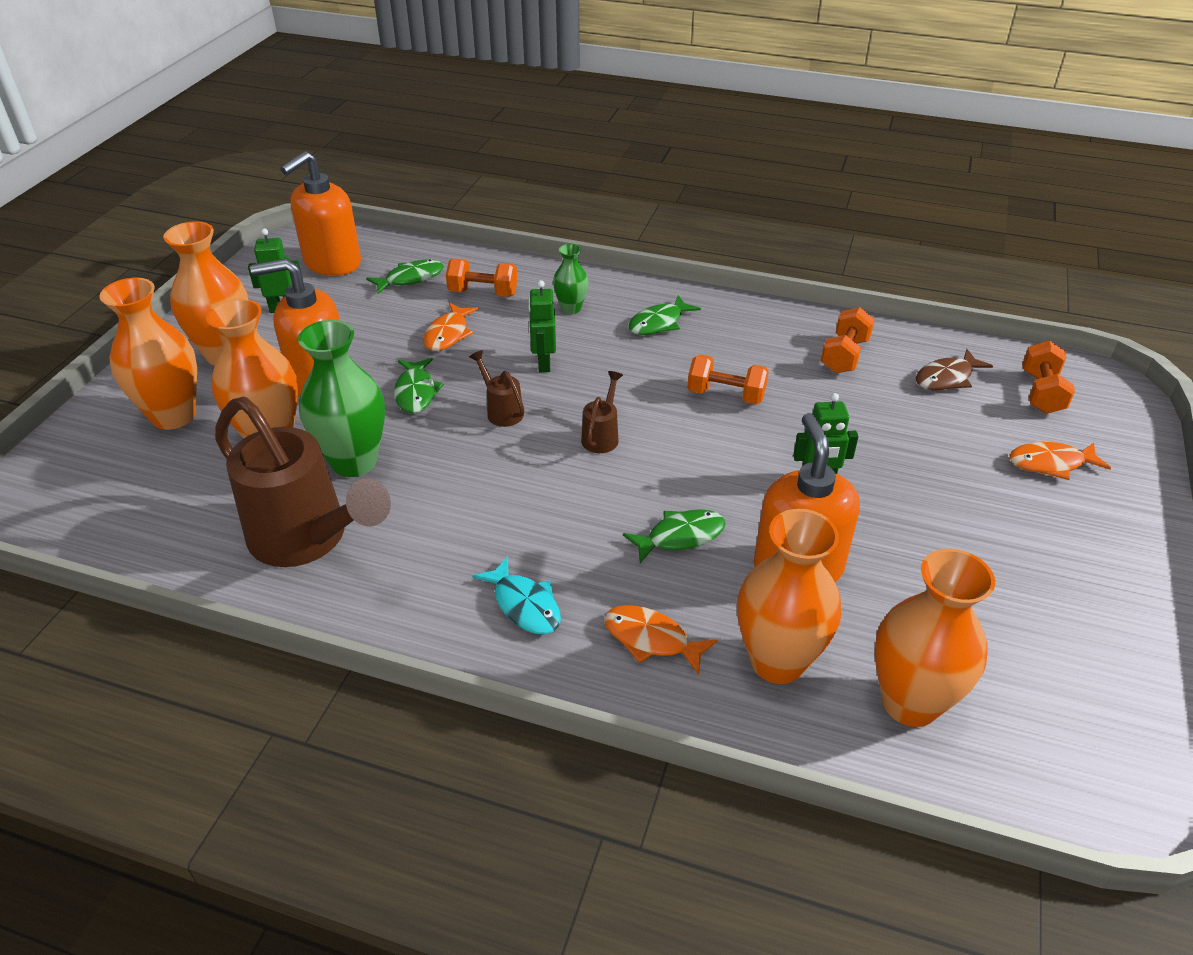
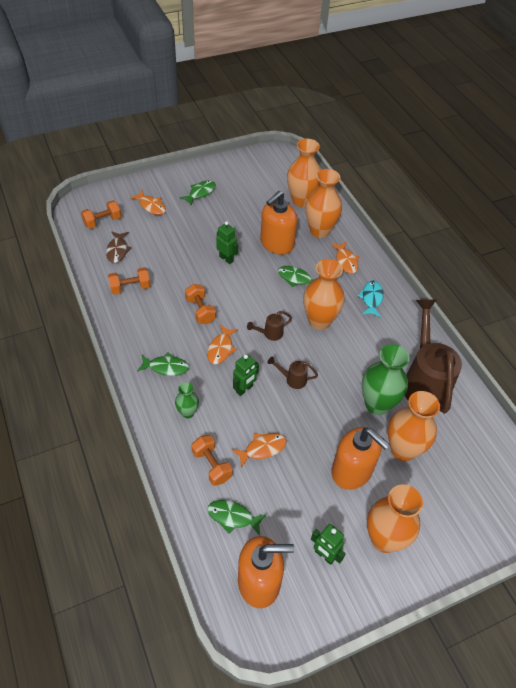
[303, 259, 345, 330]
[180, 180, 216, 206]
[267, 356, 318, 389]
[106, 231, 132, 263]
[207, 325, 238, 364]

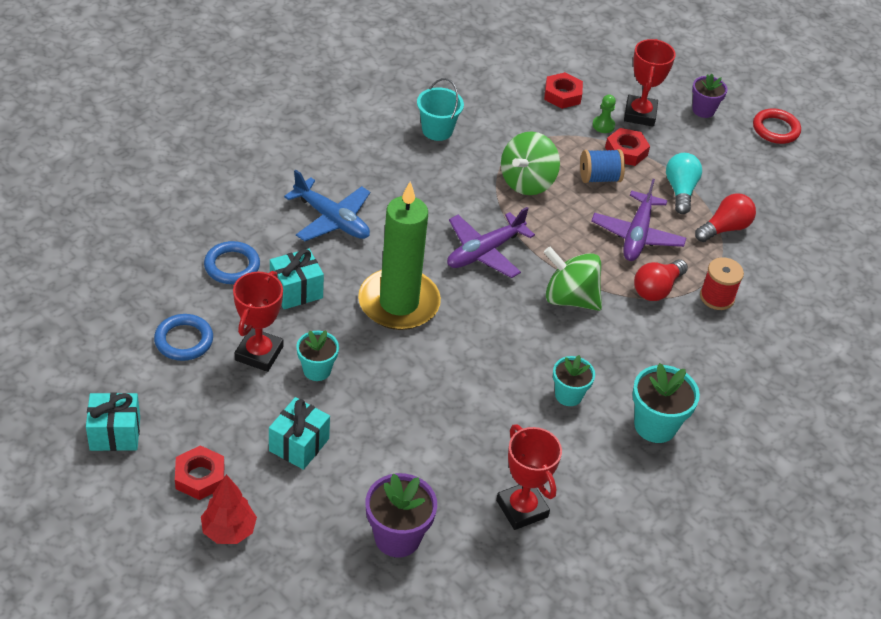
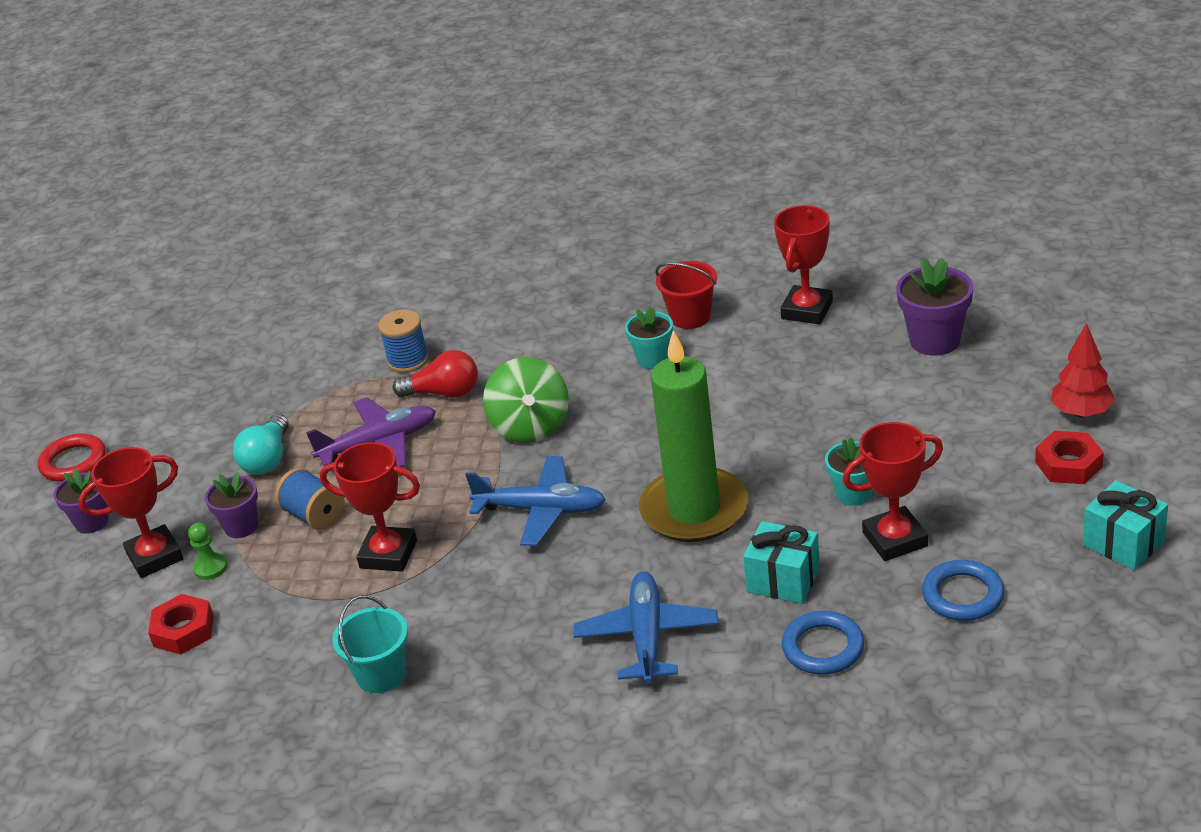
[269, 397, 330, 470] (first image)
[465, 456, 606, 546]
[320, 442, 420, 572]
[205, 472, 258, 538]
[632, 363, 700, 443] (first image)
[233, 414, 289, 475]
[695, 193, 756, 242] (first image)
[378, 310, 429, 373]
[655, 261, 717, 329]

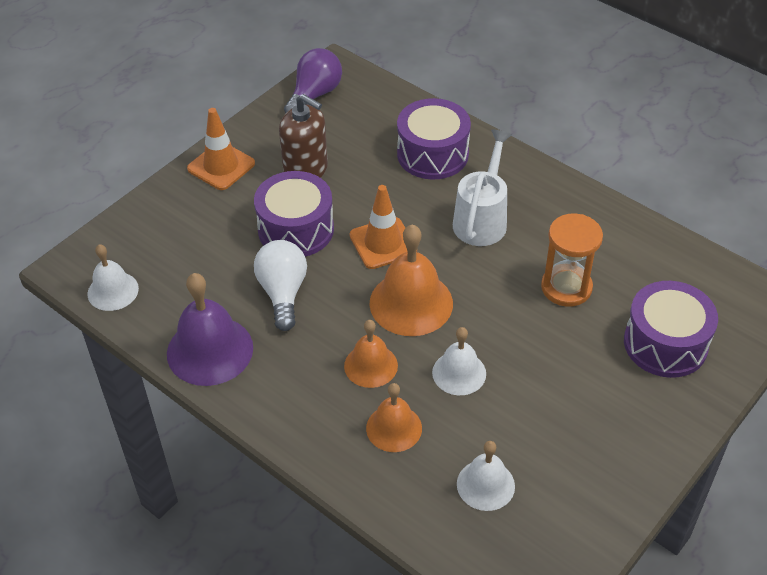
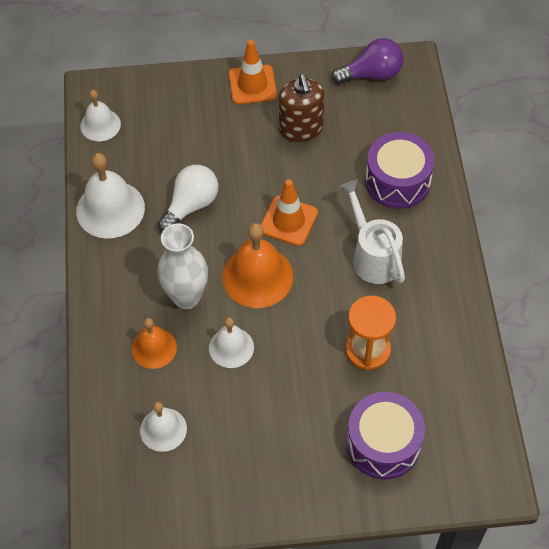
[76, 153, 145, 239]
[254, 171, 334, 257] (first image)
[157, 223, 208, 309]
[340, 180, 405, 284]

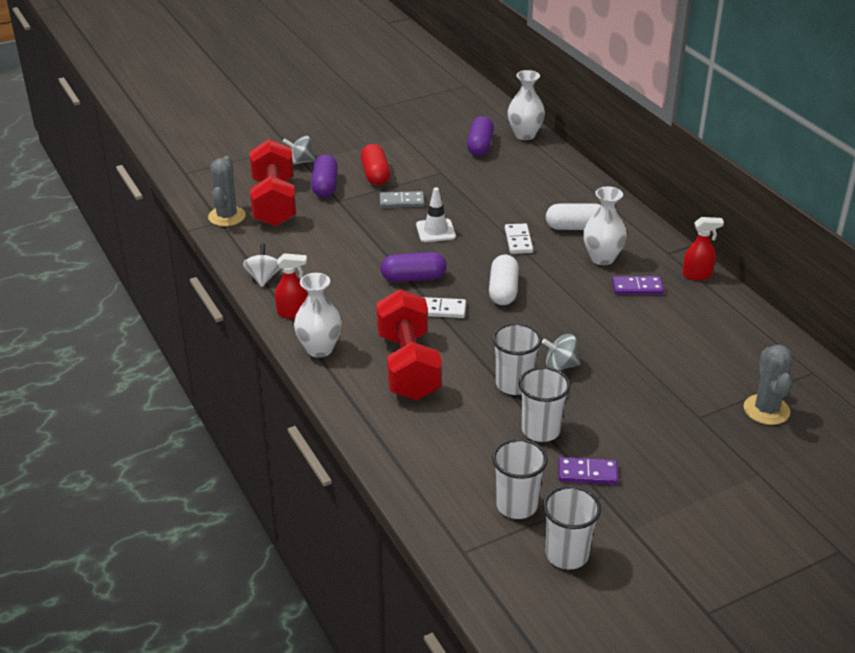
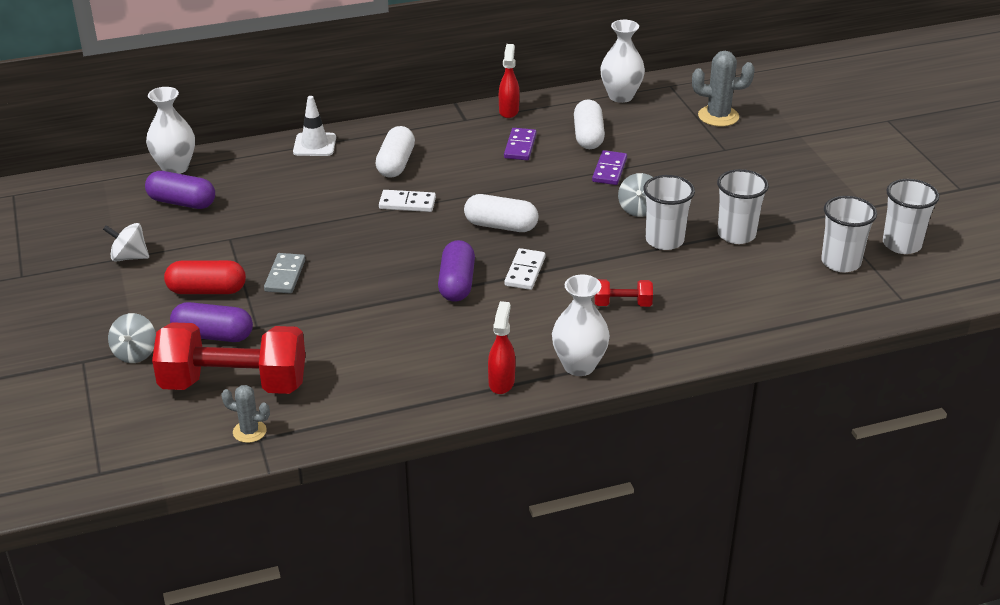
[221, 385, 270, 443]
[103, 223, 149, 262]
[594, 279, 653, 307]
[293, 96, 336, 156]
[592, 150, 627, 185]
[600, 20, 645, 103]
[574, 100, 605, 149]

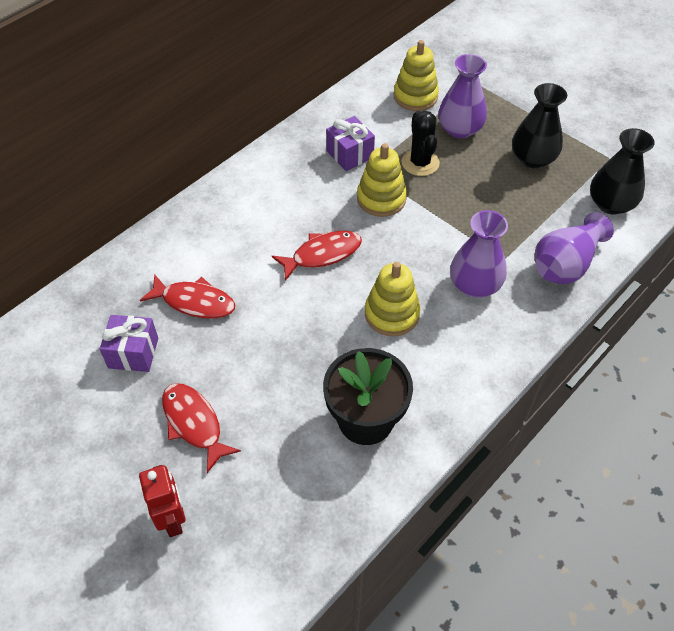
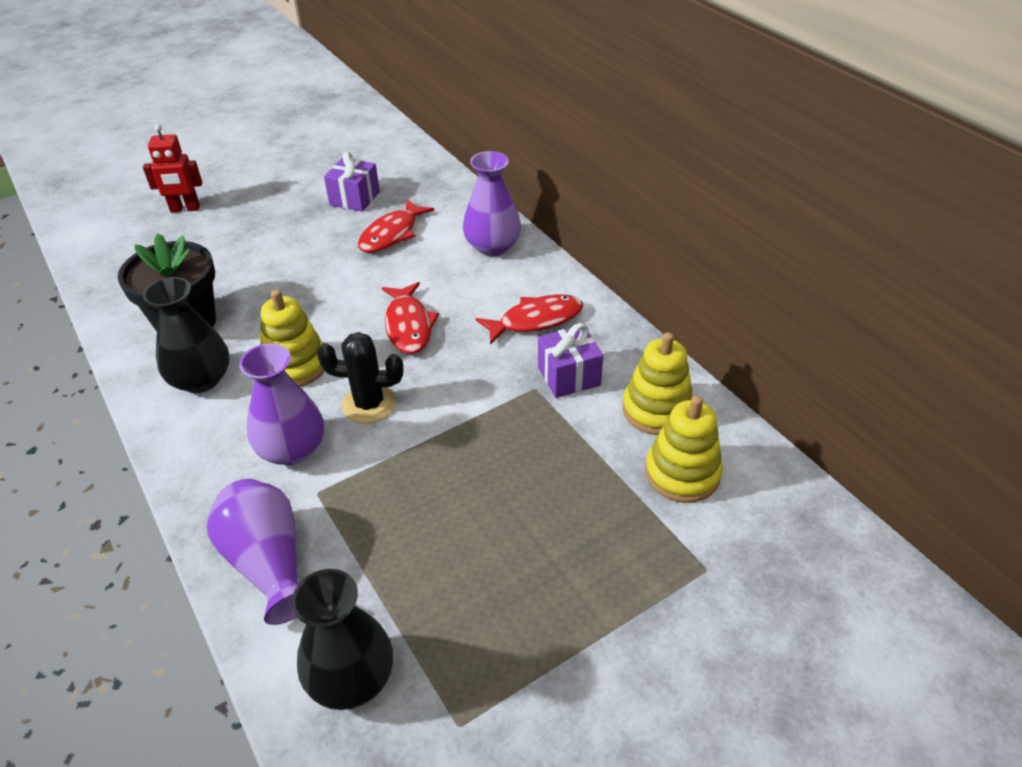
[476, 294, 583, 345]
[622, 332, 693, 435]
[317, 332, 403, 424]
[463, 151, 521, 256]
[143, 277, 230, 393]

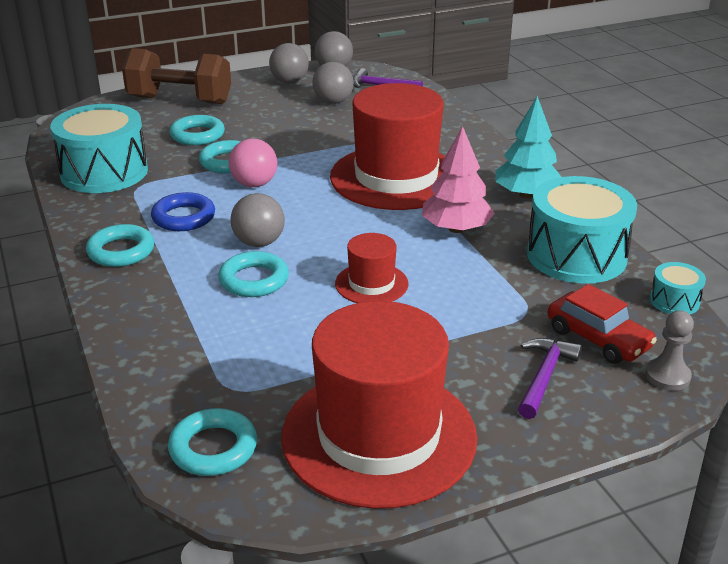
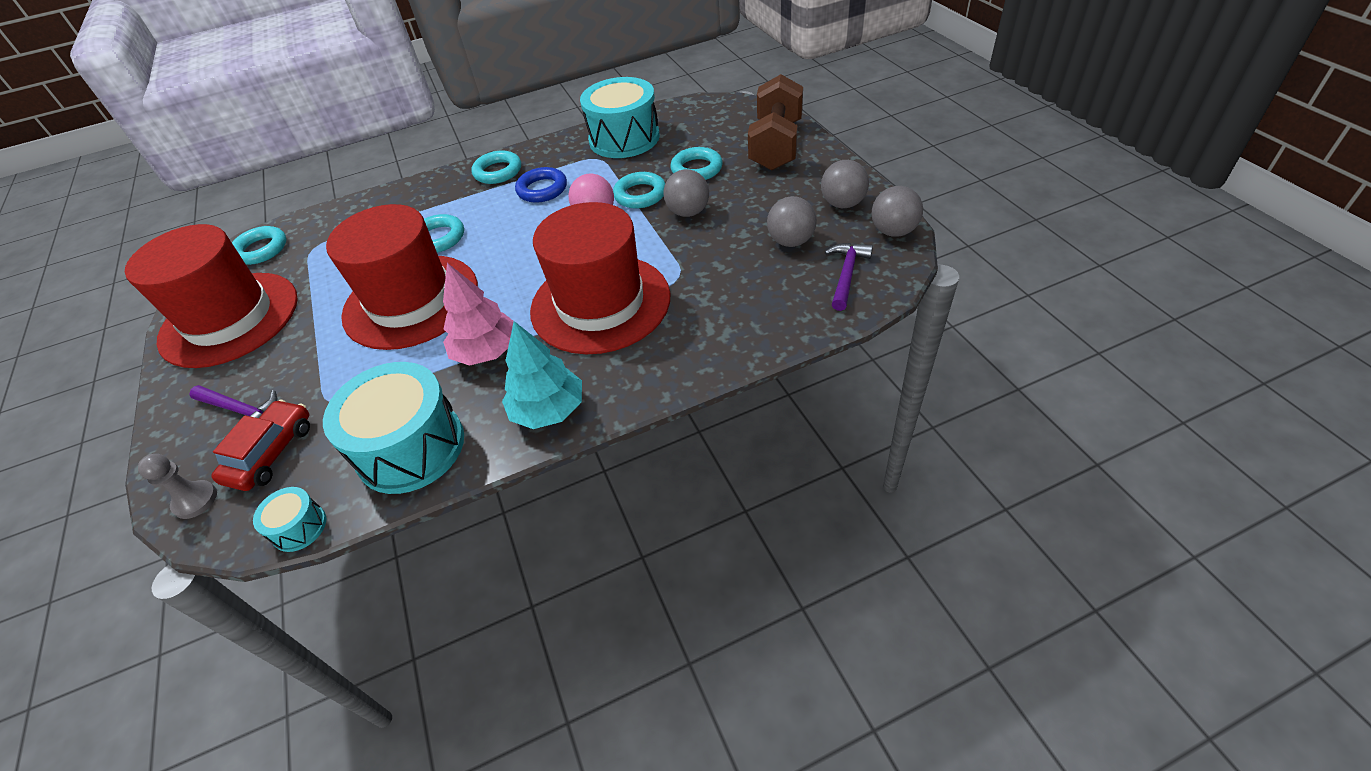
[664, 169, 709, 217]
[326, 204, 478, 350]
[211, 400, 310, 491]

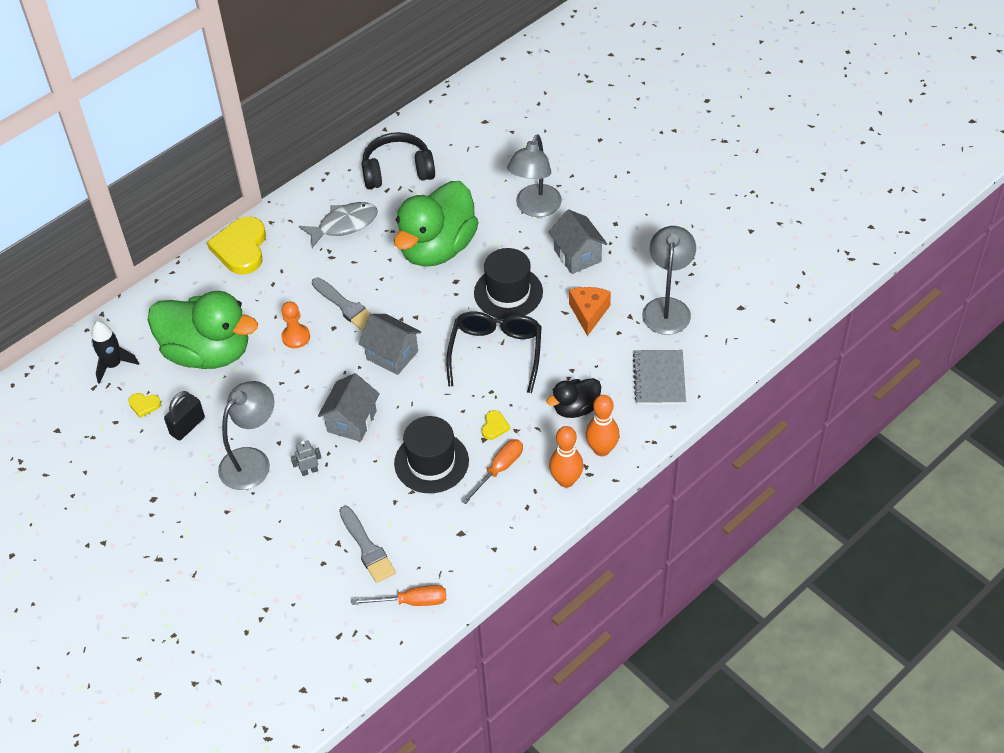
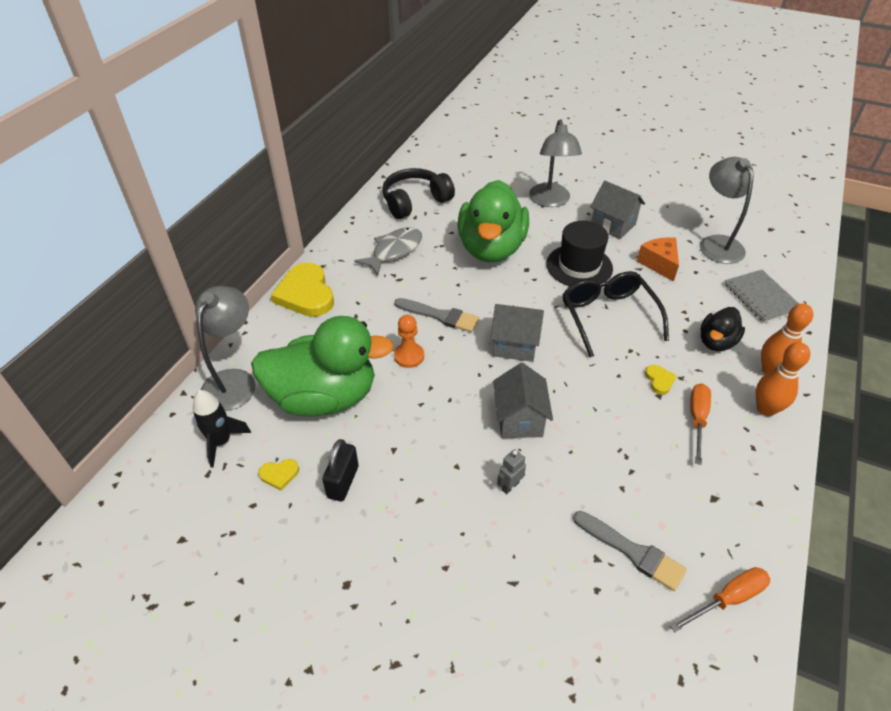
[195, 286, 255, 411]
[394, 416, 469, 493] (first image)

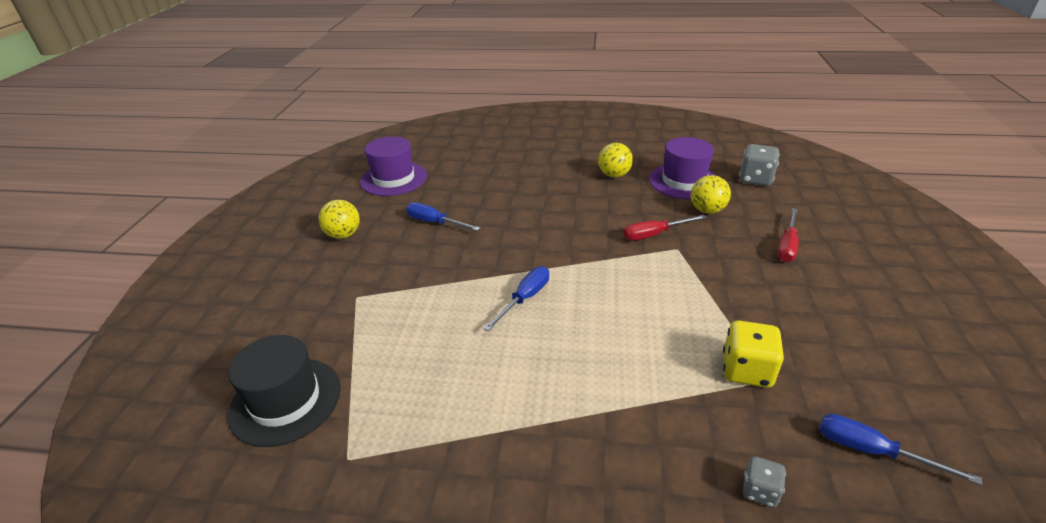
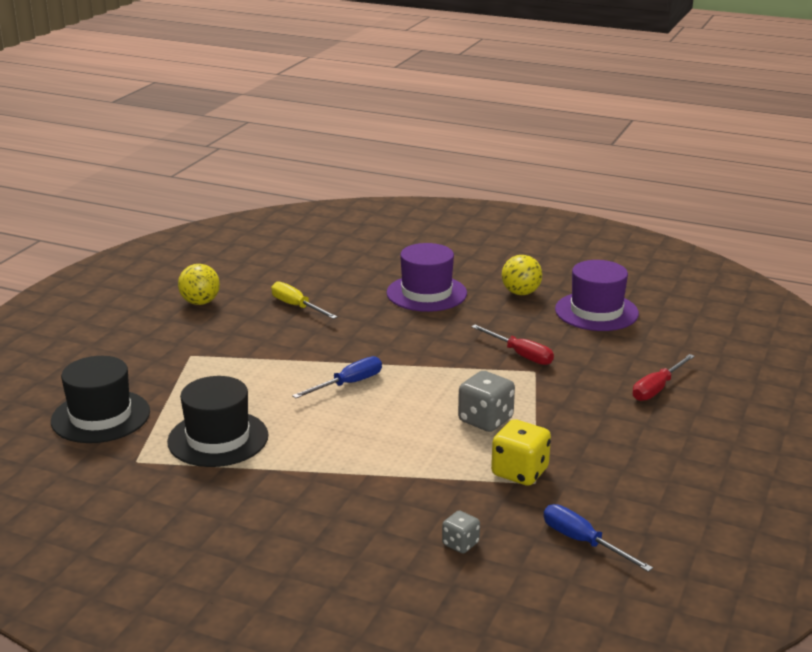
[386, 243, 467, 312]
[271, 282, 337, 319]
[471, 325, 554, 365]
[691, 175, 731, 214] (first image)
[458, 371, 515, 432]
[167, 376, 268, 467]

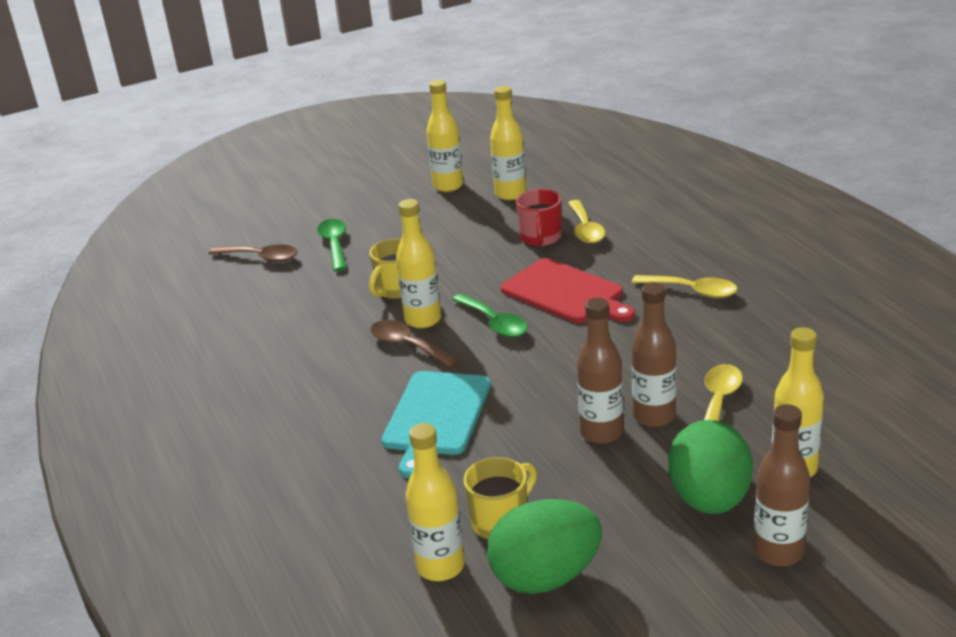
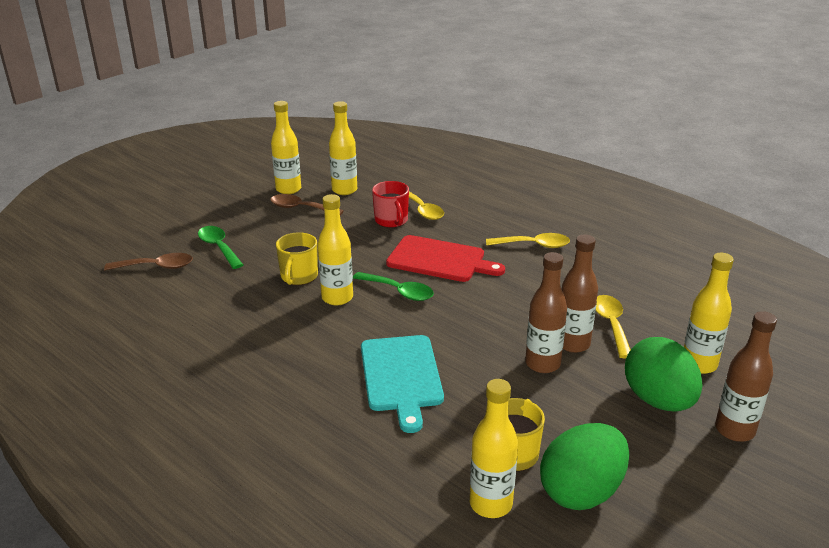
[270, 194, 344, 216]

